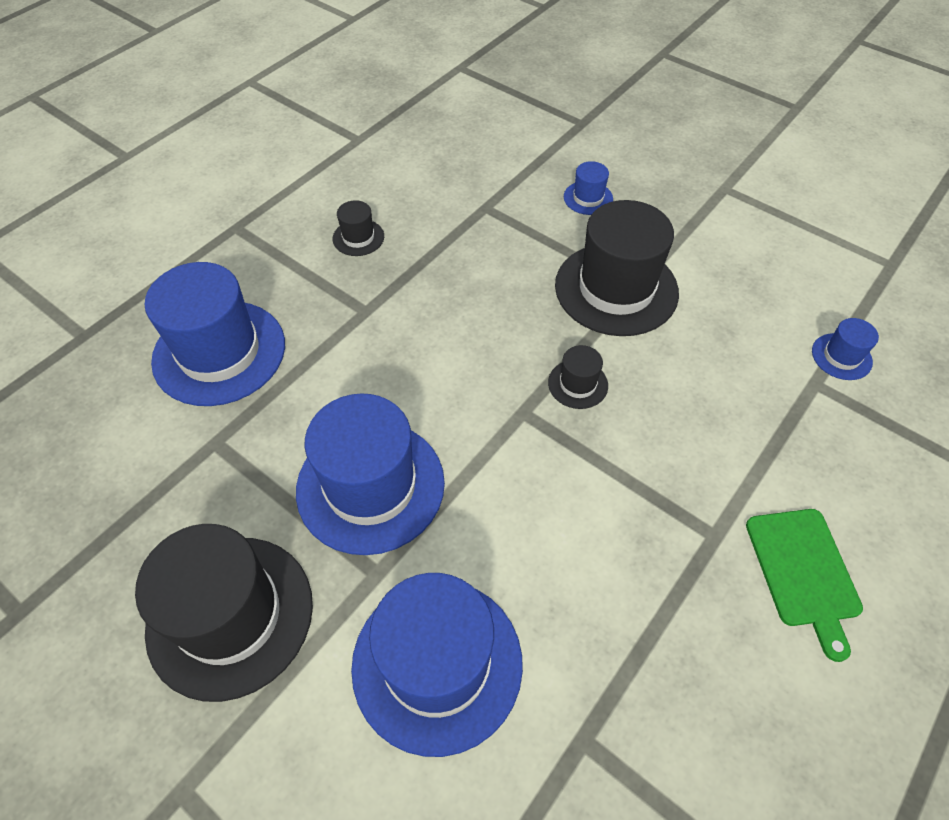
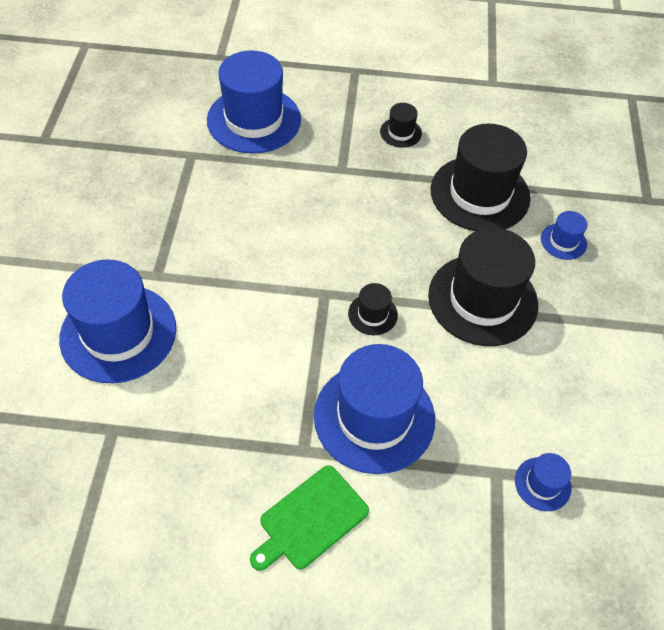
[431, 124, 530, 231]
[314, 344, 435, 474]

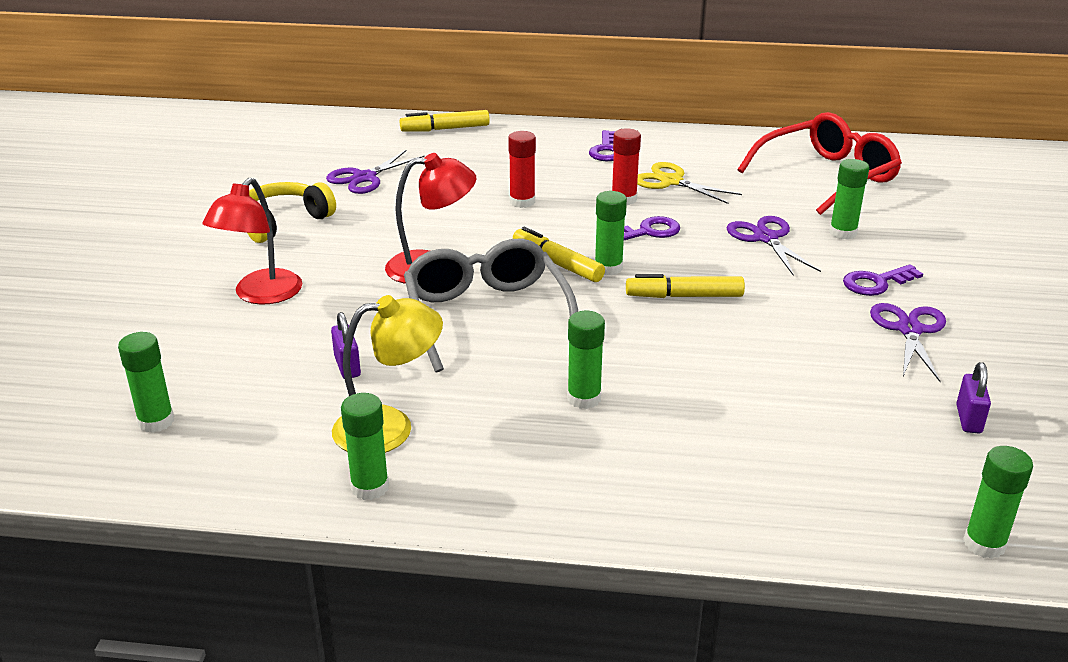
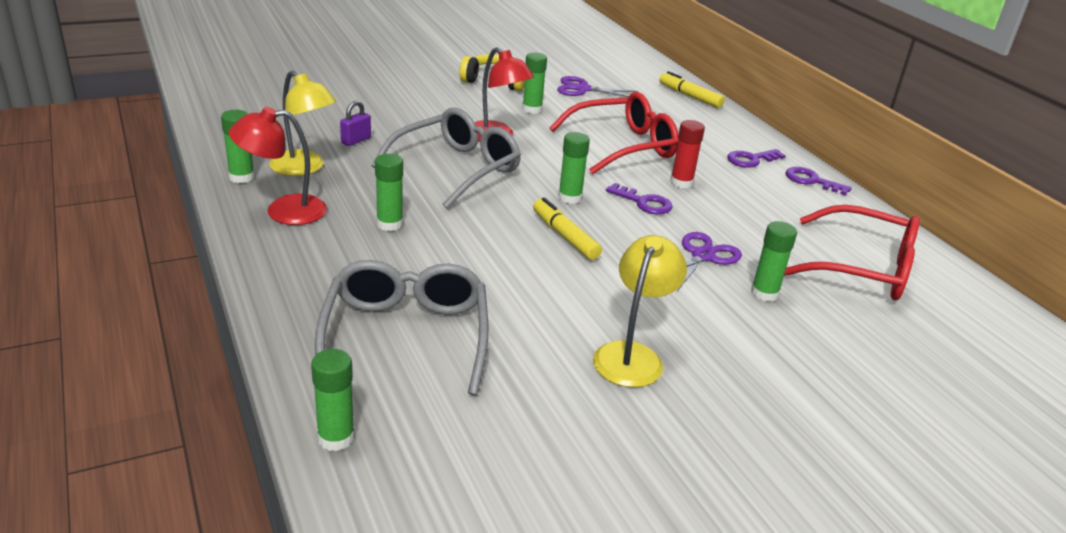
[522, 52, 547, 114]
[229, 107, 327, 225]
[549, 92, 679, 175]
[513, 227, 605, 282] (first image)
[637, 162, 742, 204] (first image)
[786, 167, 852, 195]
[593, 235, 687, 388]
[956, 362, 991, 434] (first image)
[315, 260, 488, 395]

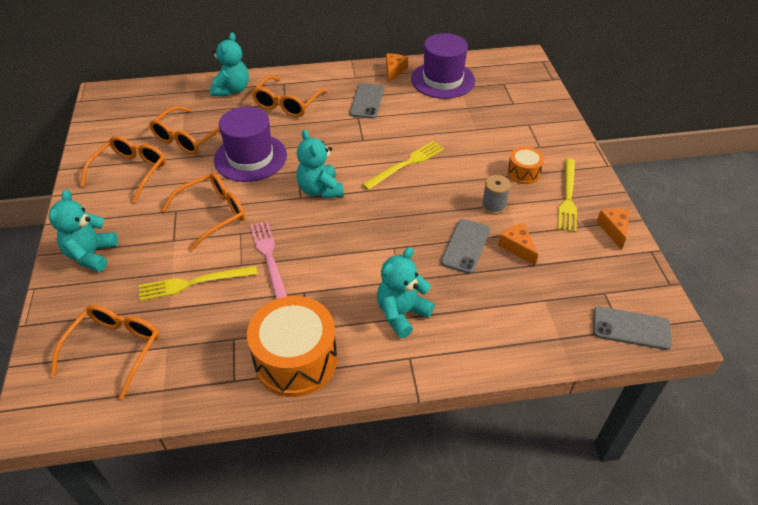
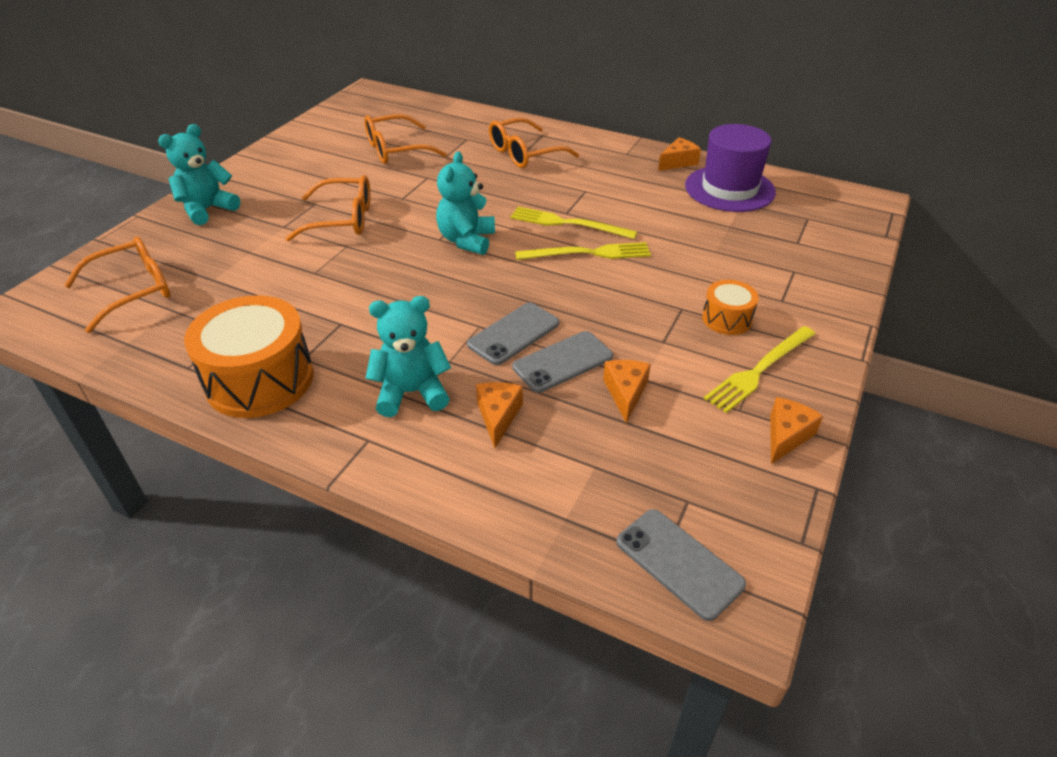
[80, 136, 166, 203] (first image)
[510, 207, 637, 239]
[210, 32, 249, 96] (first image)
[214, 107, 287, 182] (first image)
[250, 221, 287, 299] (first image)
[467, 303, 559, 365]
[482, 175, 511, 214] (first image)
[476, 382, 523, 448]

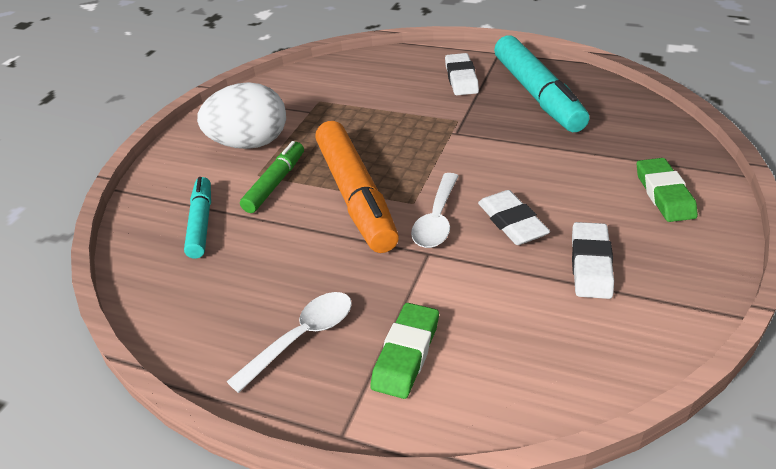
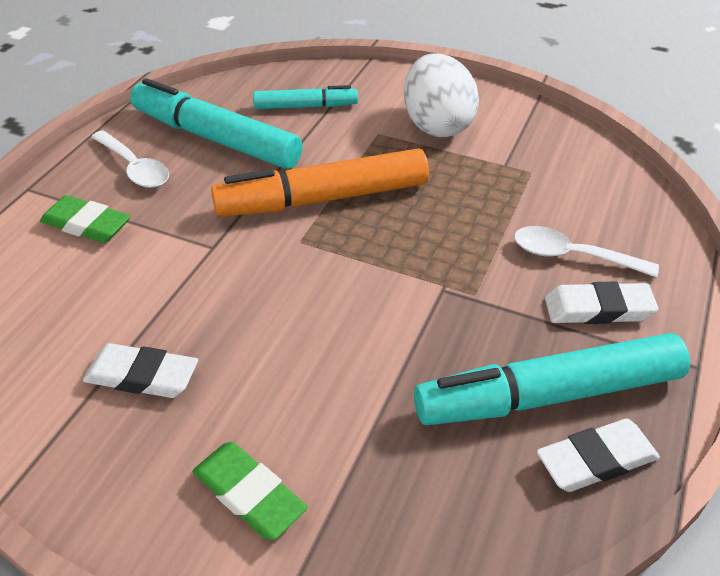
[240, 141, 304, 213] (first image)
[514, 226, 659, 277]
[537, 419, 660, 492]
[192, 442, 308, 540]
[130, 78, 303, 169]

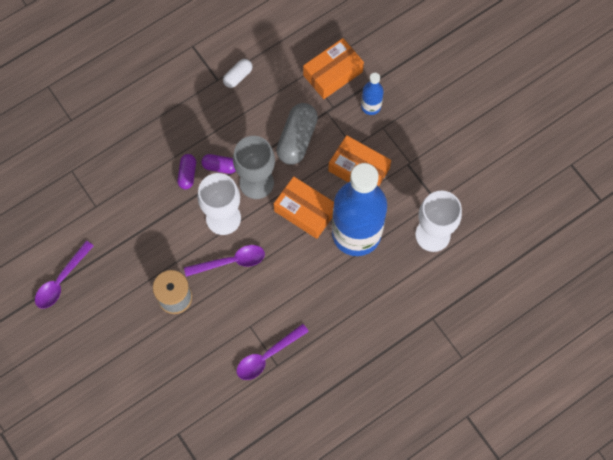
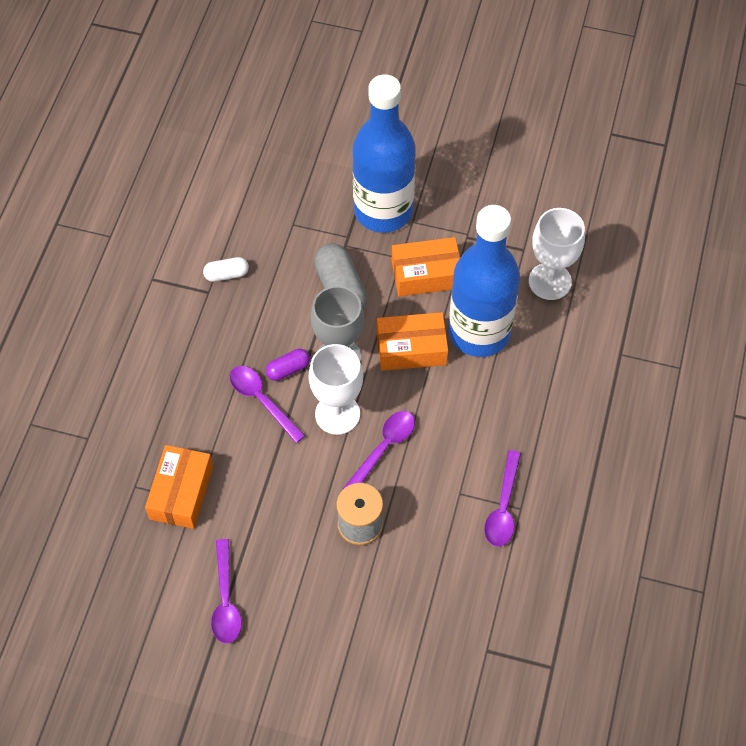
[229, 366, 305, 443]
[203, 257, 249, 282]
[145, 445, 213, 529]
[353, 74, 416, 233]

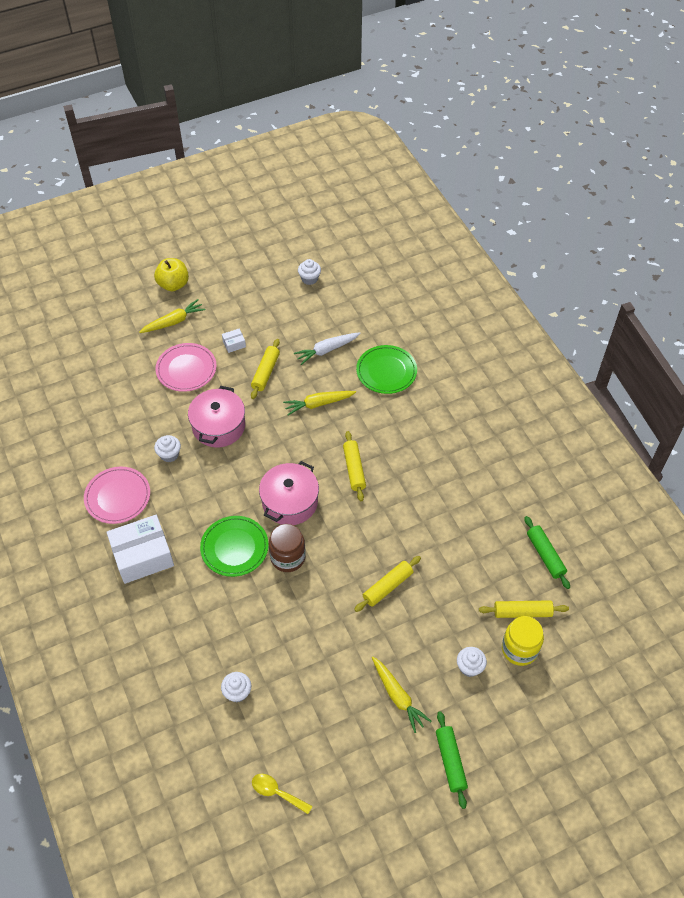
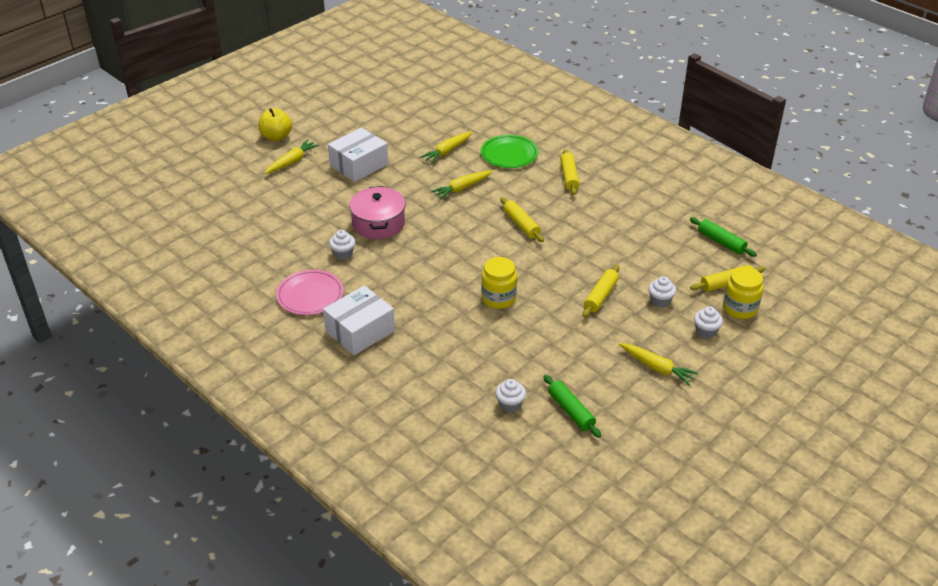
[155, 343, 217, 392] (first image)
[200, 516, 269, 577] (first image)
[328, 127, 388, 182]
[560, 149, 579, 195]
[252, 774, 312, 814] (first image)
[259, 461, 319, 525] (first image)
[481, 257, 517, 309]
[420, 131, 472, 164]
[648, 276, 676, 307]
[544, 375, 601, 438]

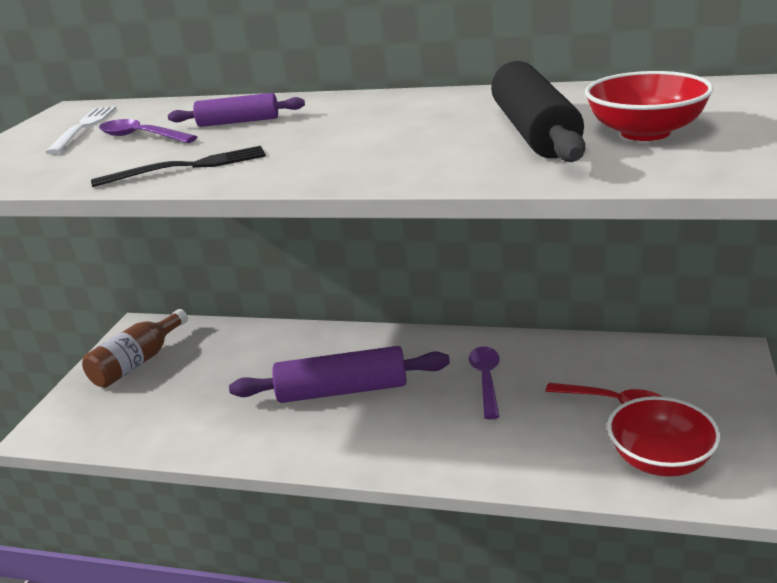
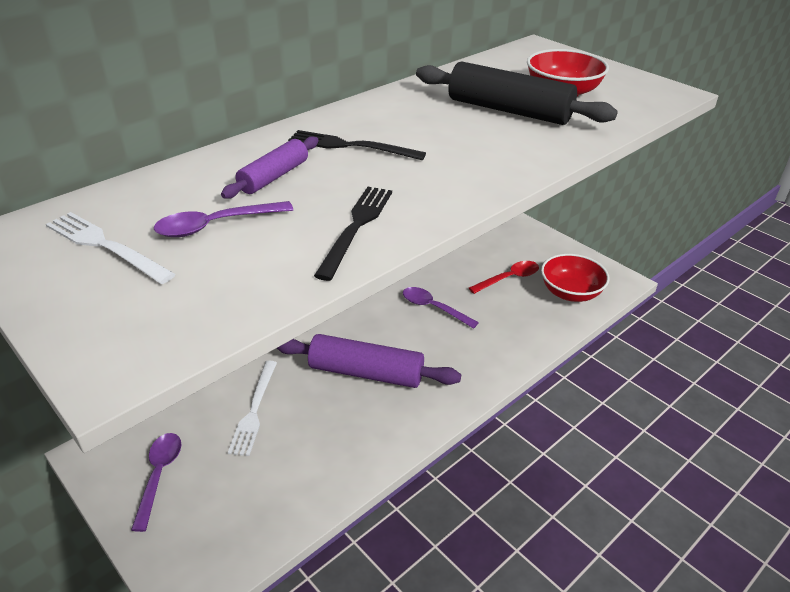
[131, 433, 181, 532]
[277, 334, 461, 388]
[228, 361, 277, 456]
[288, 130, 426, 160]

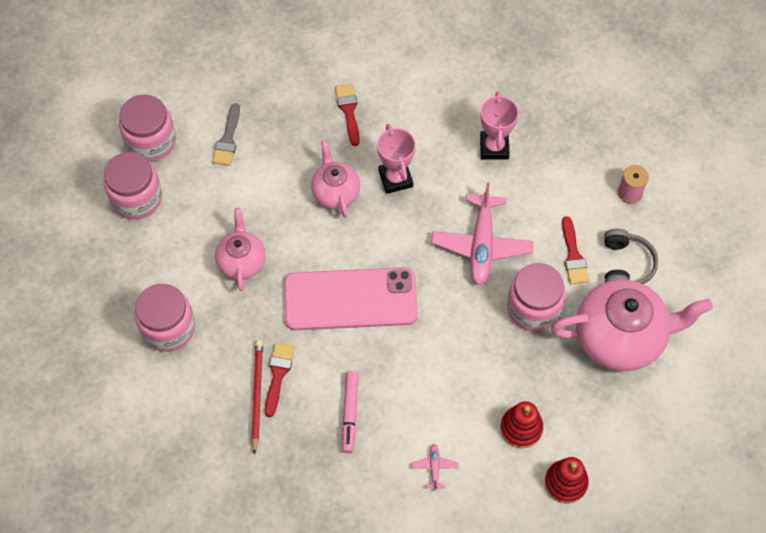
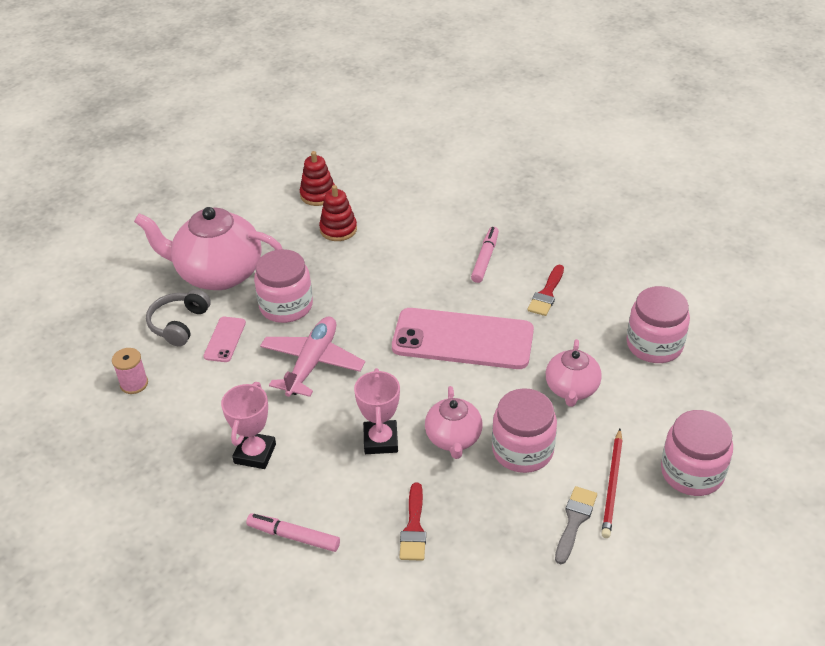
[492, 388, 557, 473]
[601, 429, 623, 538]
[411, 444, 458, 490] (first image)
[204, 317, 246, 362]
[246, 513, 340, 552]

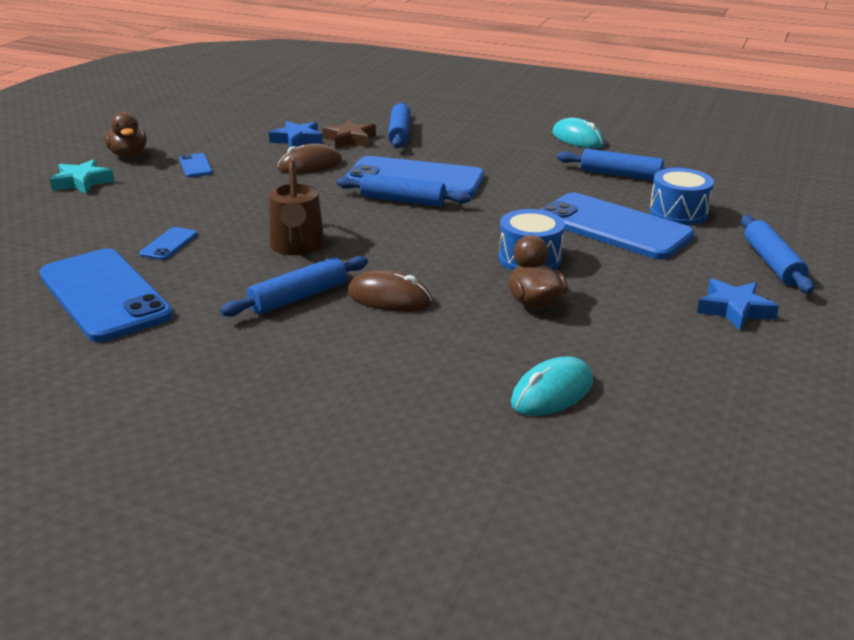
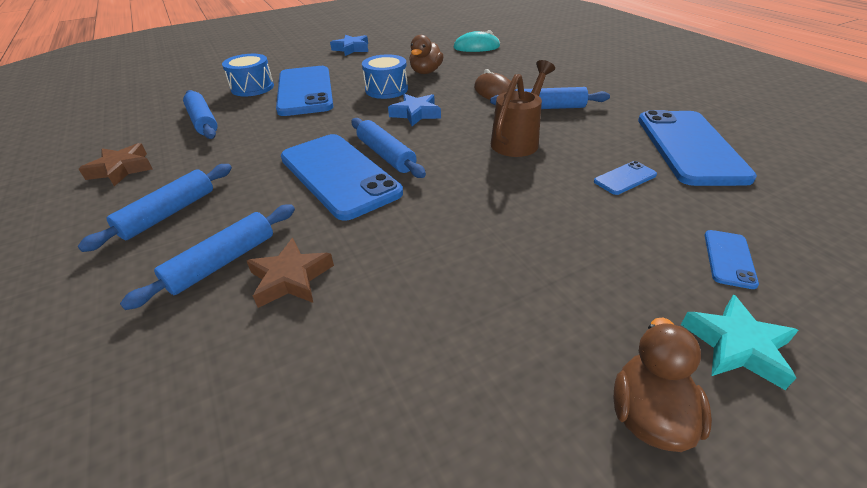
[705, 230, 759, 289]
[388, 94, 441, 126]
[277, 143, 342, 174] (first image)
[79, 143, 153, 186]
[78, 164, 232, 252]

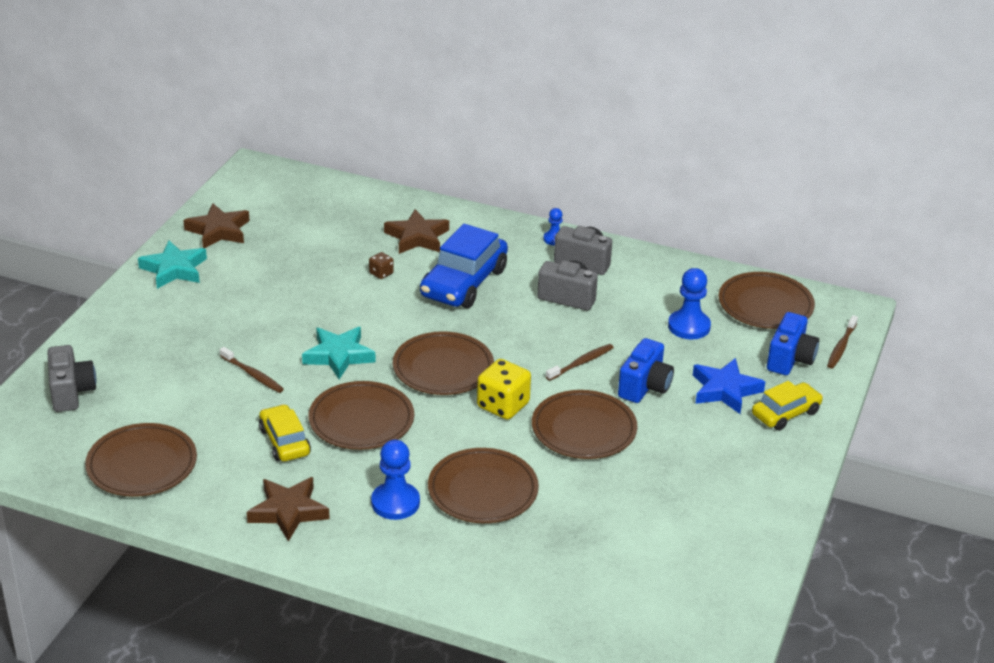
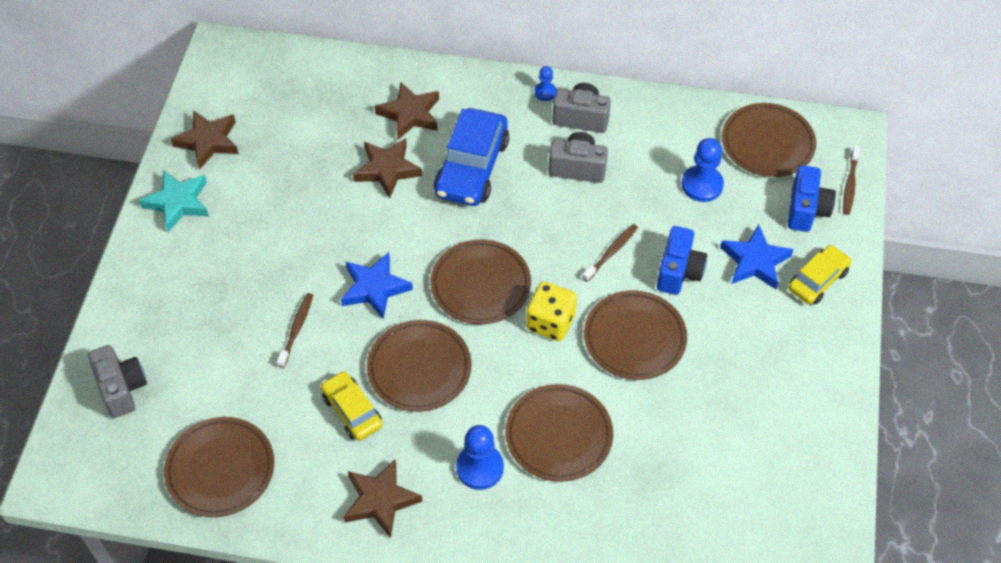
[277, 293, 313, 368]
[341, 252, 413, 319]
[353, 138, 422, 198]

